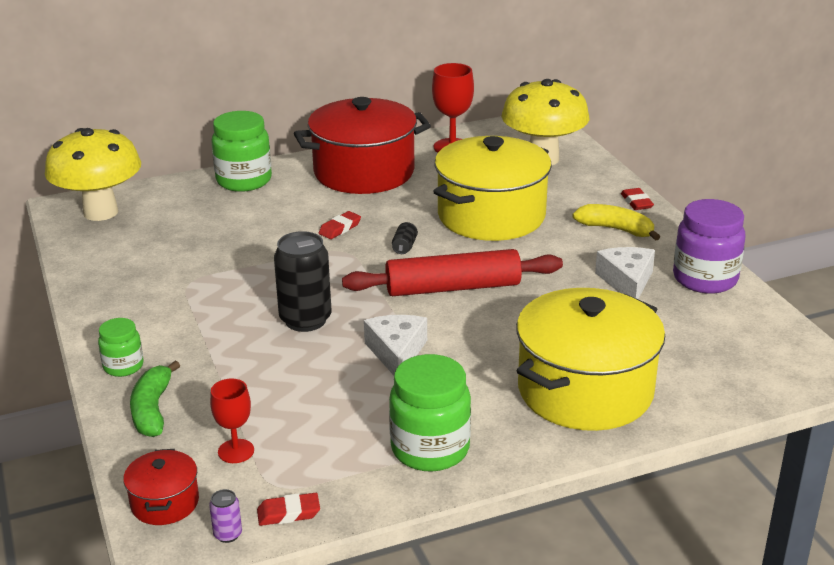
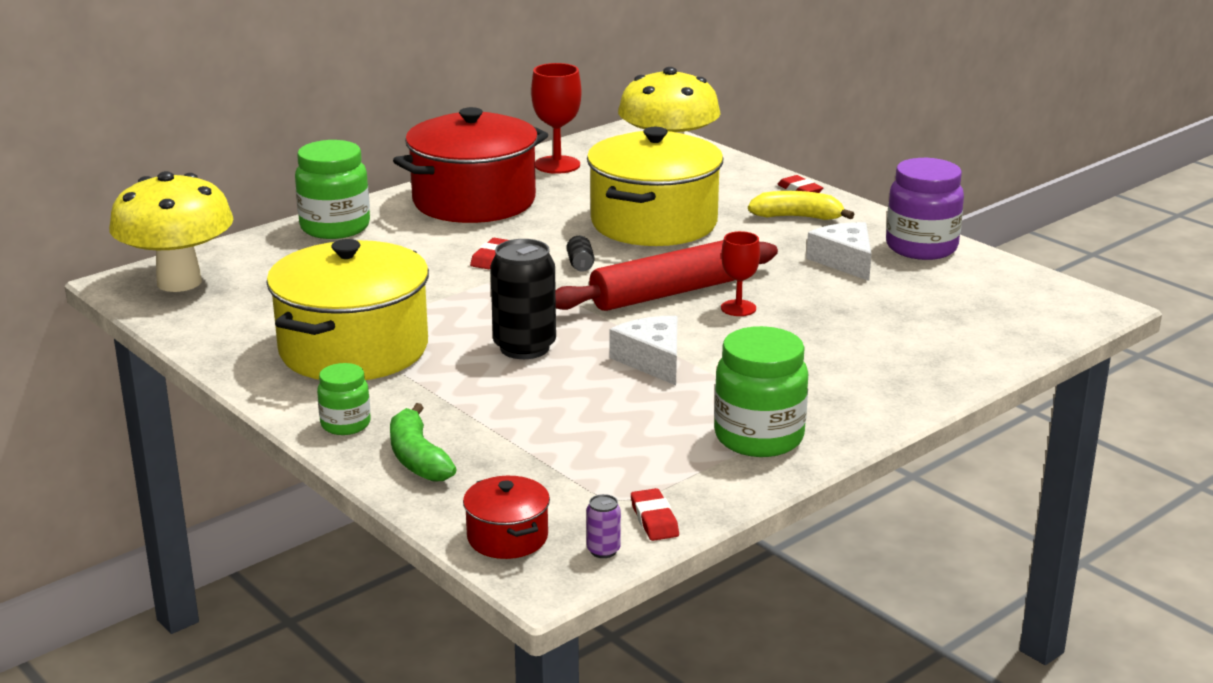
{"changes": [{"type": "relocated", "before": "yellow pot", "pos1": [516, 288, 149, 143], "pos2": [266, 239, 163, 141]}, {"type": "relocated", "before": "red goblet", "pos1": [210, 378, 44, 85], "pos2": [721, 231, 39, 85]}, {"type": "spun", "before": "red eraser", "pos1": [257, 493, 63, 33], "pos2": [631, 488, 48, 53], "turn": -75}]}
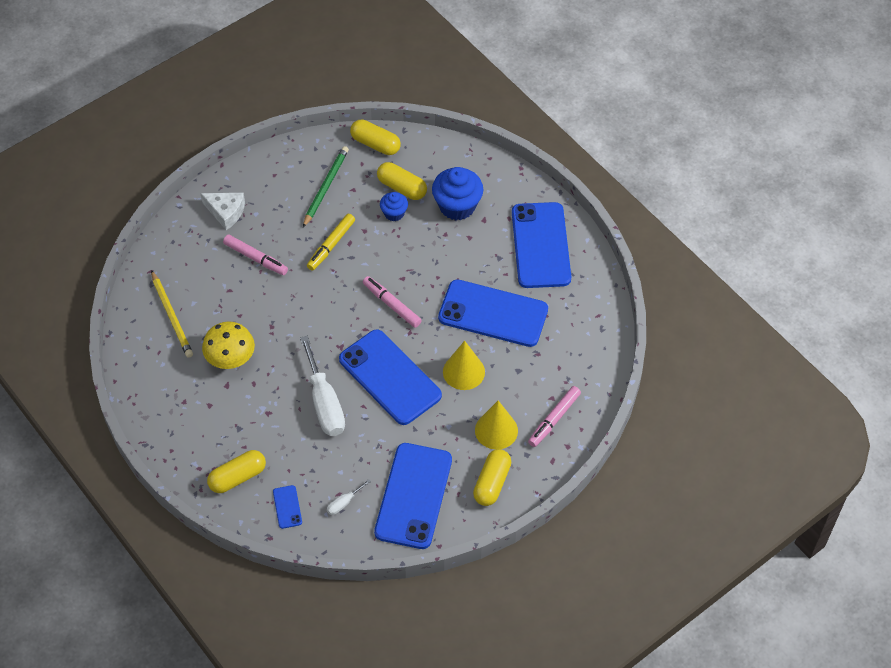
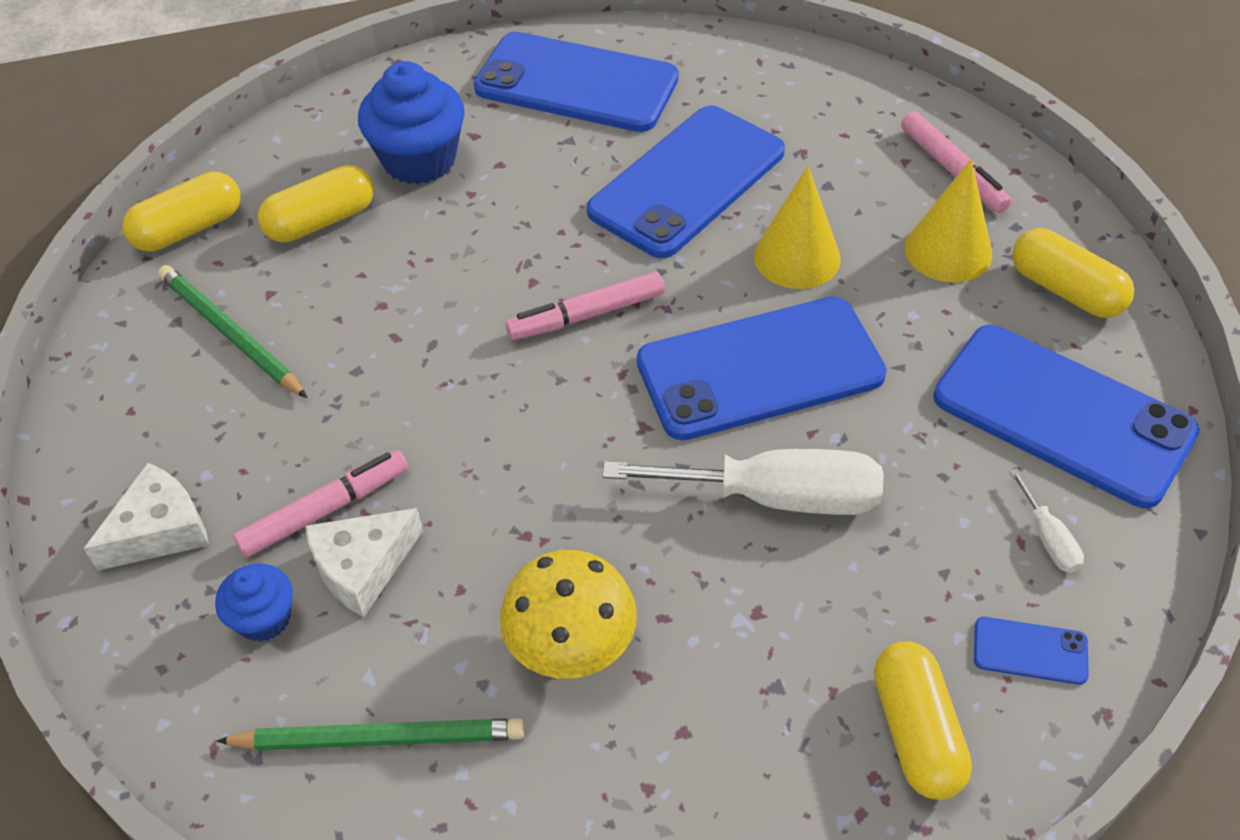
{"changes": [{"type": "relocated", "before": "blue cupcake", "pos1": [380, 192, 28, 29], "pos2": [215, 563, 78, 79]}, {"type": "missing", "before": "yellow marker", "pos1": [307, 214, 48, 57]}, {"type": "colour", "before": "yellow pencil", "after": "green pencil", "pos1": [151, 270, 42, 88], "pos2": [216, 718, 309, 32]}, {"type": "appeared", "after": "white cheese", "pos2": [305, 508, 118, 109]}]}
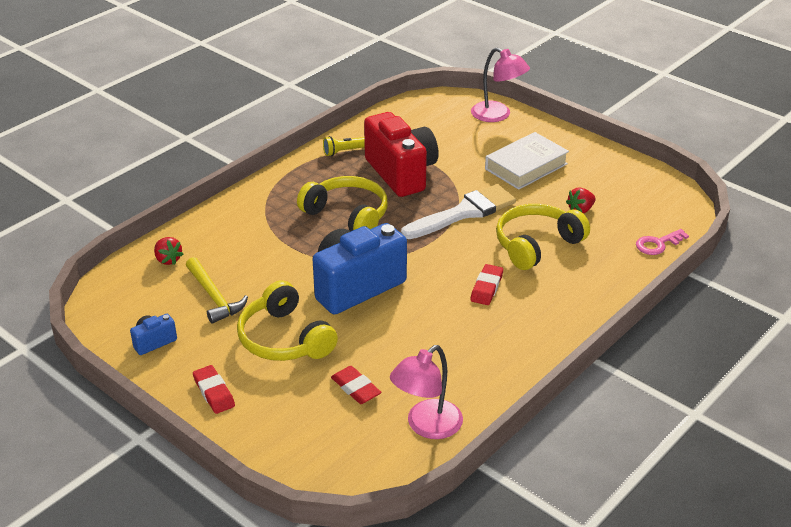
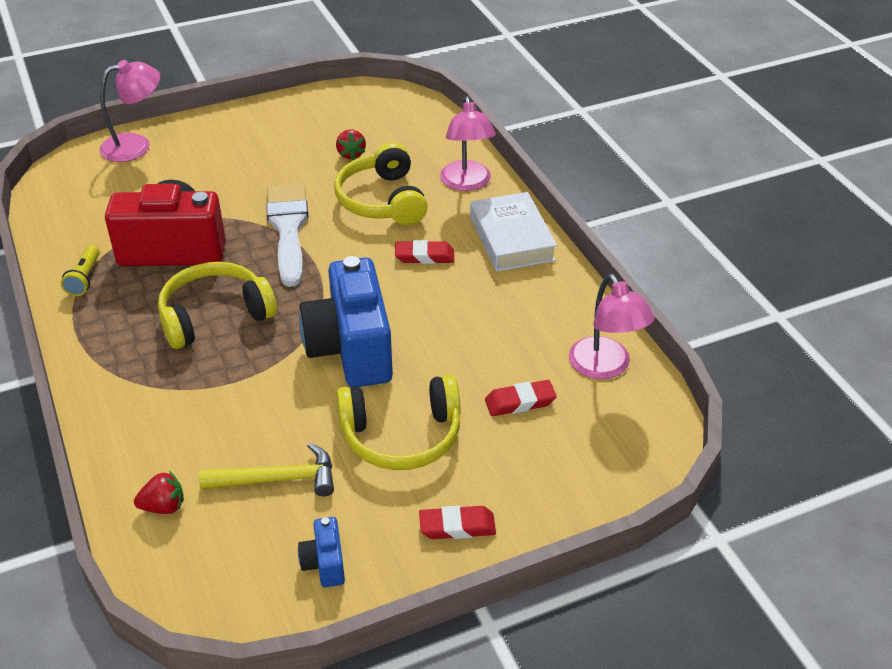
{"changes": [{"type": "relocated", "before": "white book", "pos1": [485, 132, 84, 58], "pos2": [470, 192, 87, 80]}, {"type": "missing", "before": "pink key", "pos1": [636, 229, 53, 26]}, {"type": "spun", "before": "red eraser", "pos1": [470, 264, 33, 41], "pos2": [395, 240, 59, 24], "turn": -45}, {"type": "appeared", "after": "pink lamp", "pos2": [440, 96, 56, 95]}]}
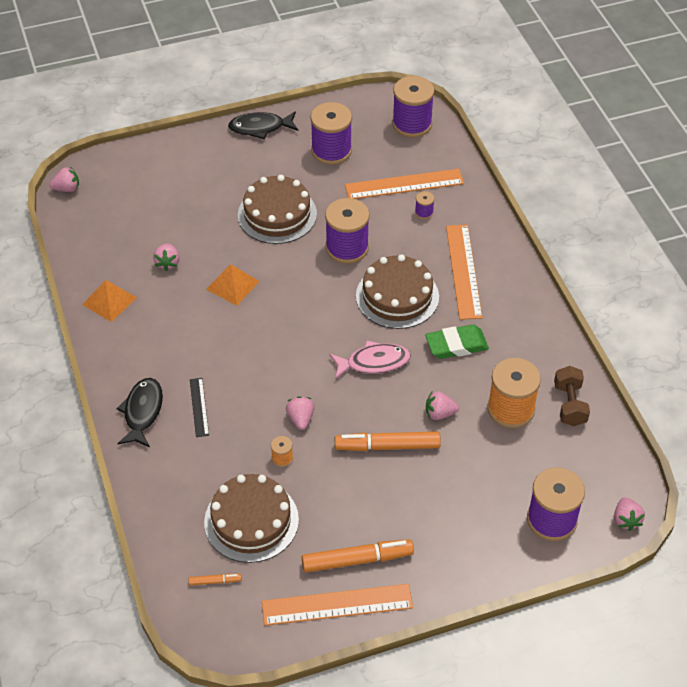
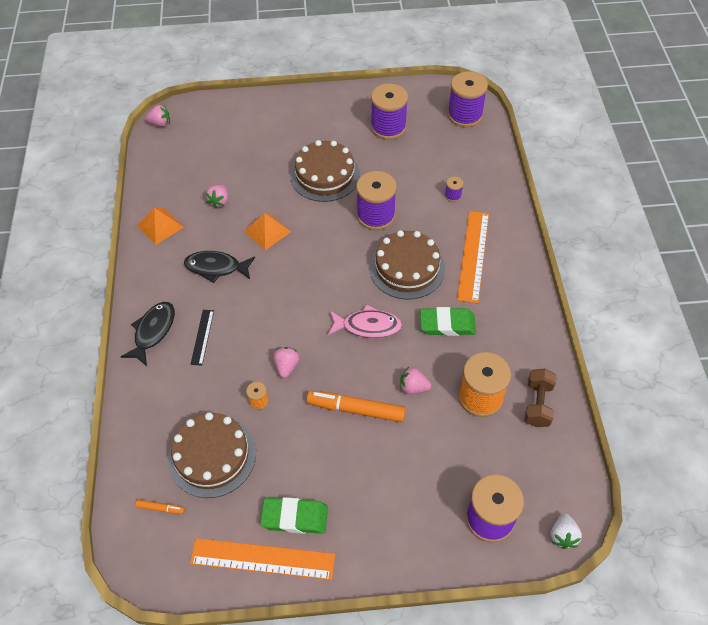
{"changes": [{"type": "relocated", "before": "black fish", "pos1": [228, 111, 70, 28], "pos2": [184, 251, 71, 32]}, {"type": "missing", "before": "orange ruler", "pos1": [345, 169, 119, 30]}, {"type": "colour", "before": "pink strawberry", "after": "white strawberry", "pos1": [614, 497, 31, 34], "pos2": [551, 513, 31, 36]}, {"type": "exchanged", "before": "orange marker", "after": "green eraser", "pos1": [302, 539, 112, 33], "pos2": [260, 497, 68, 37]}]}
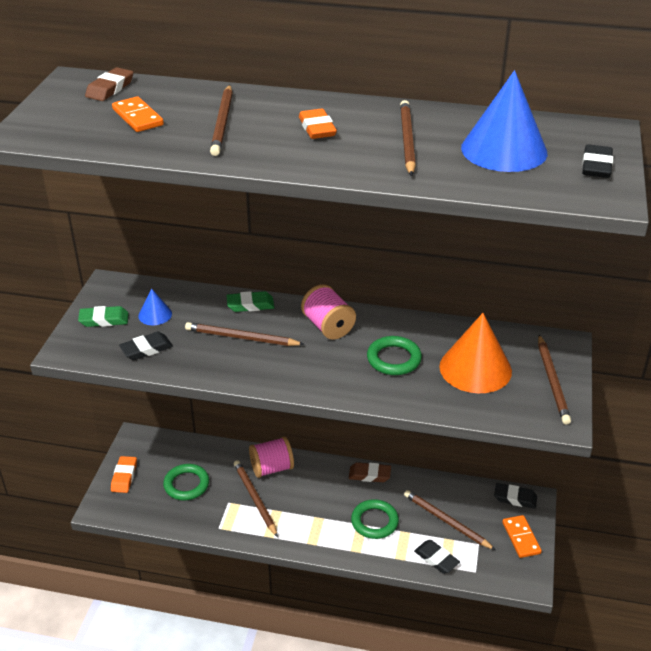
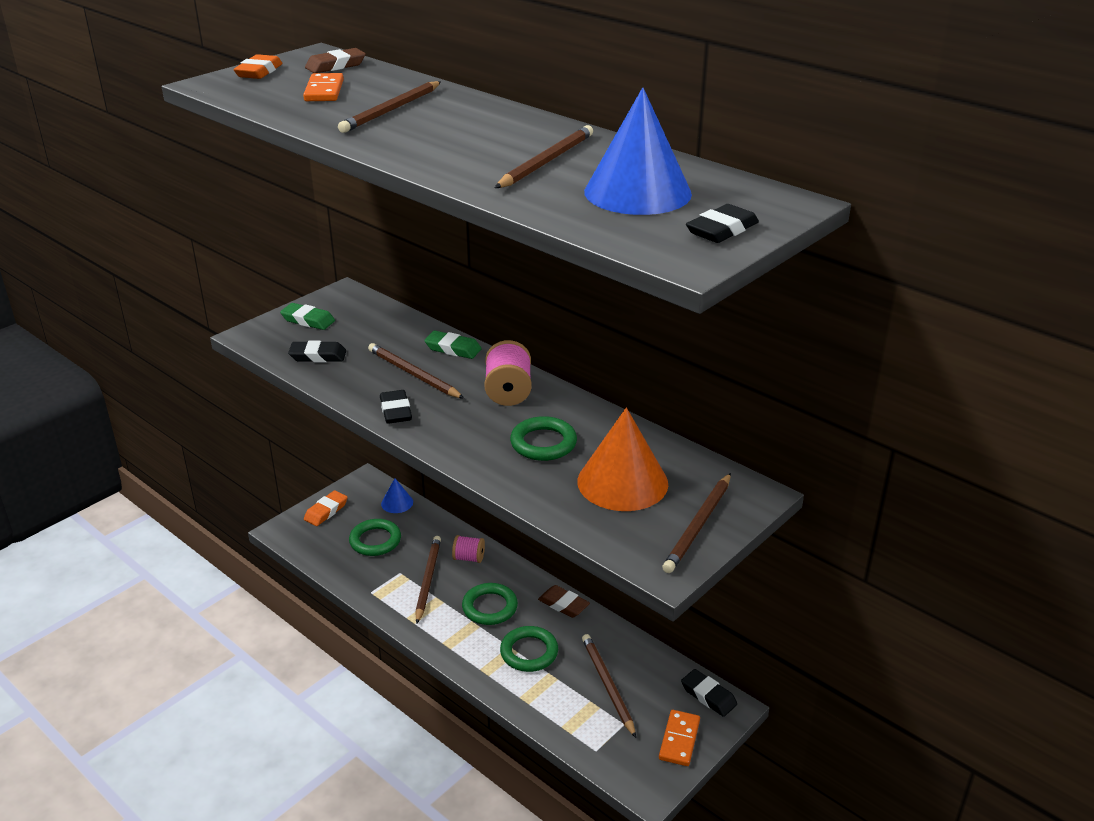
{"changes": [{"type": "relocated", "before": "orange eraser", "pos1": [299, 109, 38, 30], "pos2": [233, 54, 49, 25]}, {"type": "relocated", "before": "blue cone", "pos1": [138, 288, 34, 37], "pos2": [381, 478, 32, 35]}, {"type": "size", "before": "pink spool", "pos1": [249, 437, 45, 41], "pos2": [452, 535, 33, 28], "scale": 0.64}, {"type": "relocated", "before": "black eraser", "pos1": [414, 540, 46, 34], "pos2": [380, 390, 32, 34]}, {"type": "appeared", "after": "green ring", "pos2": [462, 583, 56, 42]}]}
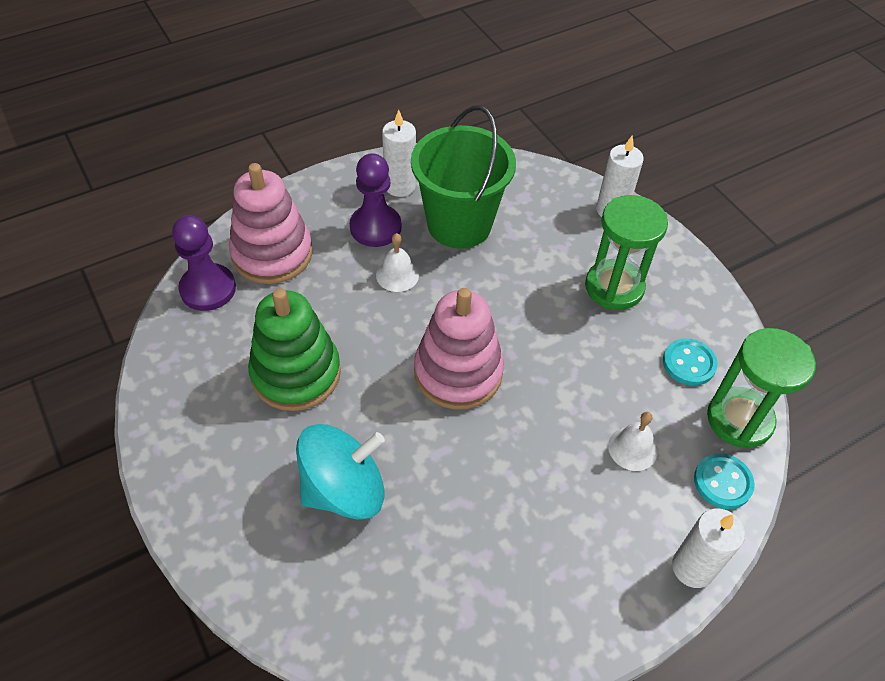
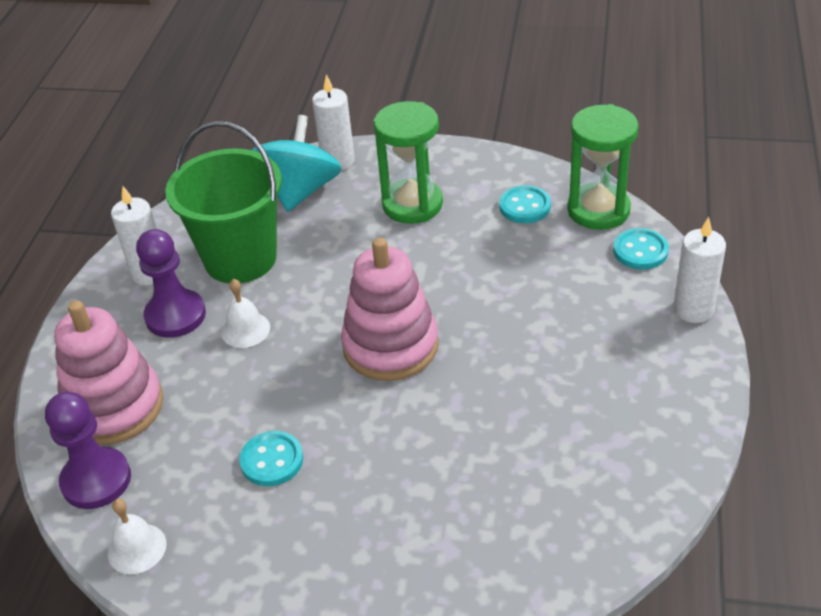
{"changes": [{"type": "exchanged", "before": "green stacking toy", "after": "turquoise button", "pos1": [248, 288, 93, 123], "pos2": [239, 431, 64, 55]}, {"type": "relocated", "before": "white bell", "pos1": [608, 412, 50, 59], "pos2": [108, 499, 59, 75]}, {"type": "relocated", "before": "turquoise spinning top", "pos1": [296, 424, 89, 96], "pos2": [253, 115, 89, 96]}]}
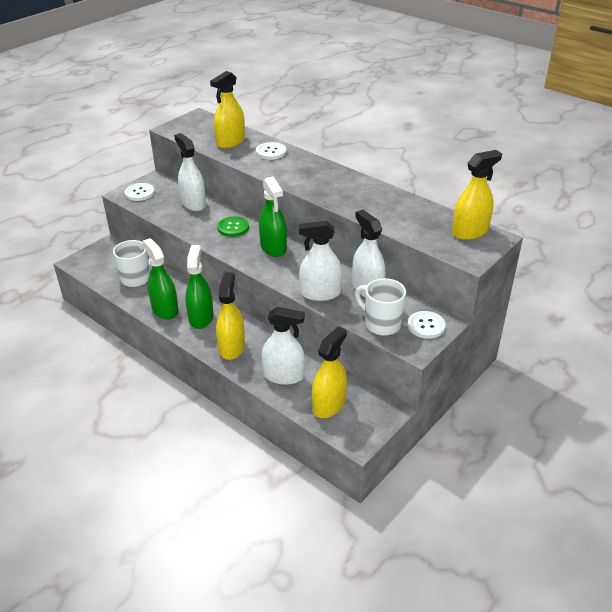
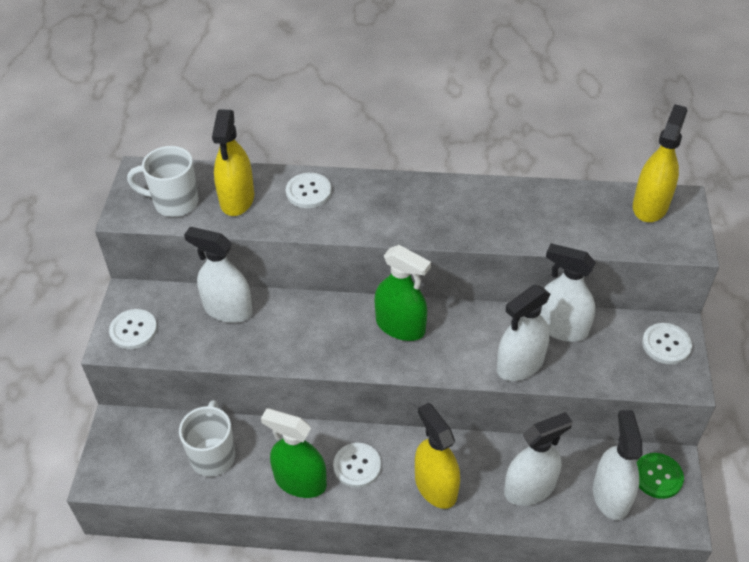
{"changes": [{"type": "relocated", "before": "green button", "pos1": [217, 216, 32, 21], "pos2": [637, 453, 47, 46]}, {"type": "exchanged", "before": "green spray bottle", "after": "white button", "pos1": [185, 245, 29, 84], "pos2": [333, 443, 48, 45]}, {"type": "relocated", "before": "white mug", "pos1": [355, 278, 51, 58], "pos2": [127, 146, 72, 71]}, {"type": "colour", "before": "yellow spray bottle", "after": "white spray bottle", "pos1": [312, 326, 35, 92], "pos2": [593, 410, 49, 110]}]}
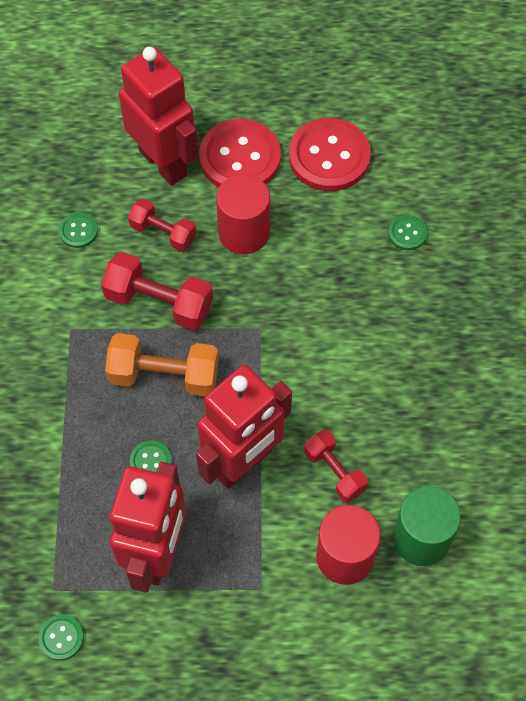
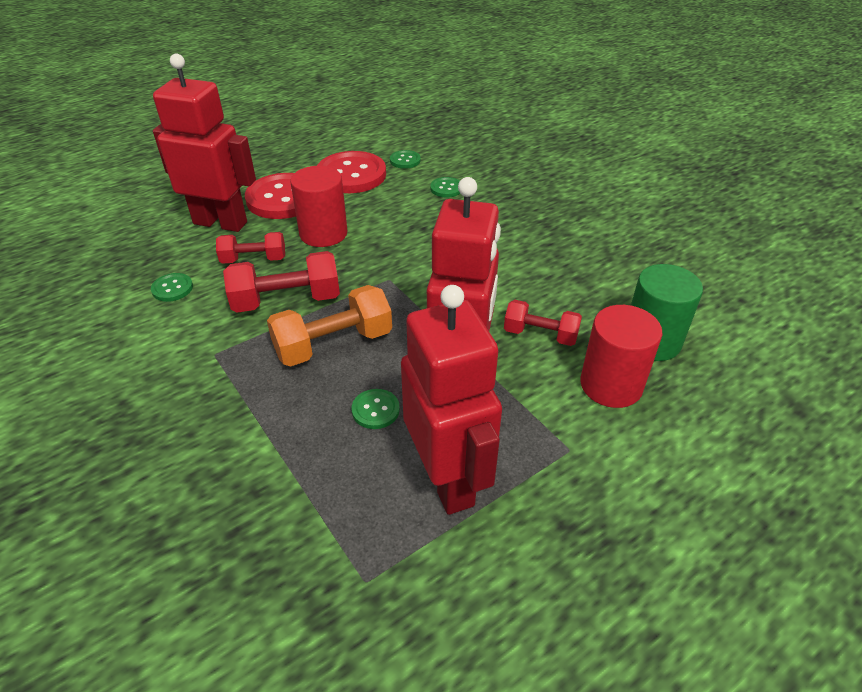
{"changes": [{"type": "relocated", "before": "green button", "pos1": [38, 615, 46, 46], "pos2": [390, 150, 31, 19]}]}
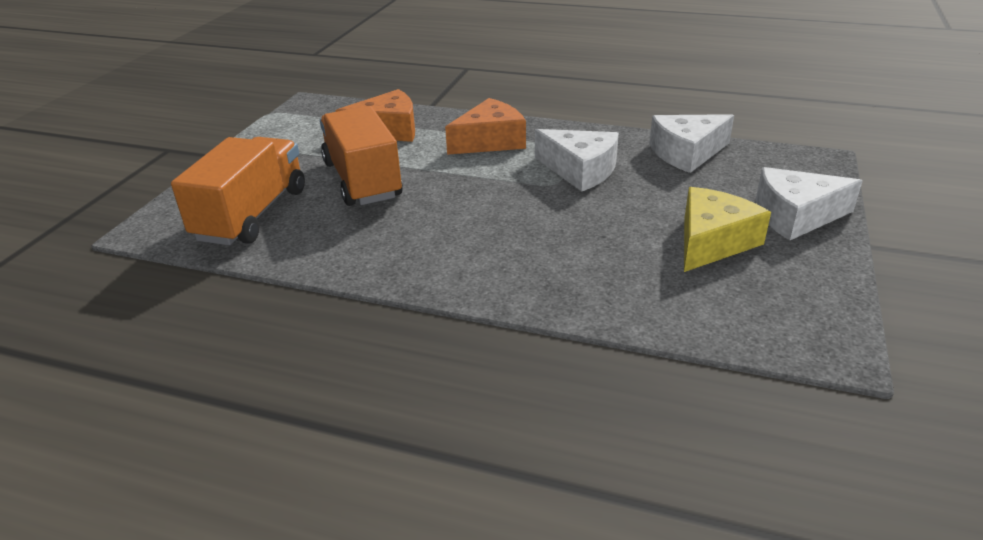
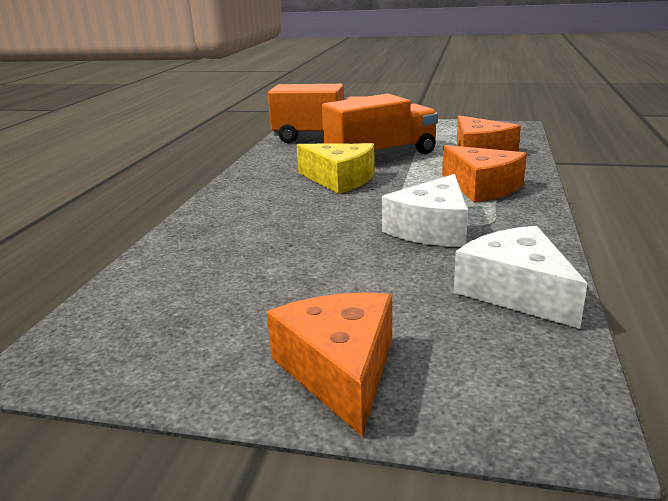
{"changes": [{"type": "colour", "before": "white cheese", "after": "orange cheese", "pos1": [756, 167, 107, 73], "pos2": [267, 292, 125, 145]}, {"type": "relocated", "before": "yellow cheese", "pos1": [684, 187, 87, 85], "pos2": [297, 143, 78, 51]}]}
